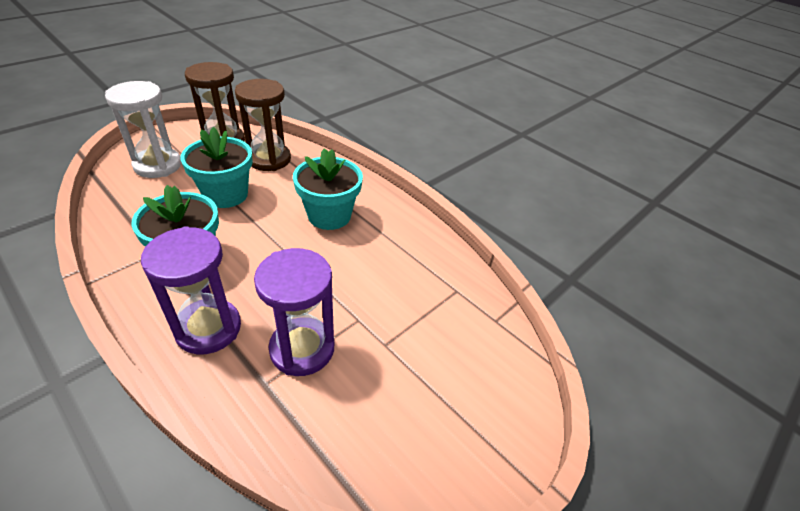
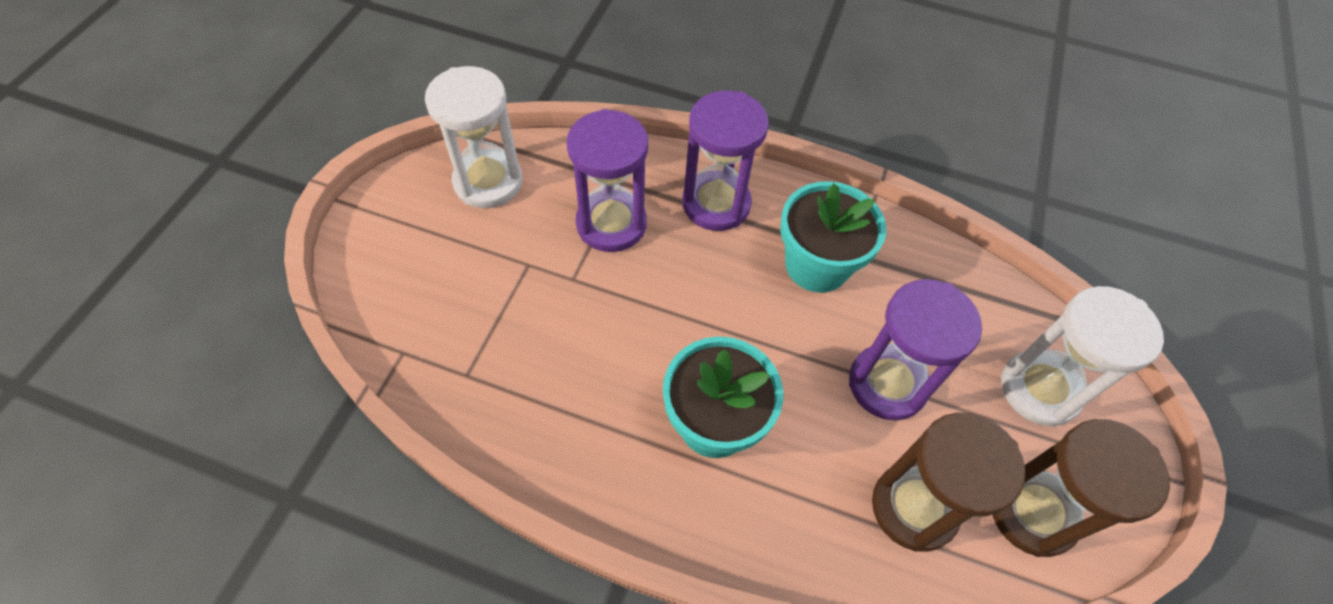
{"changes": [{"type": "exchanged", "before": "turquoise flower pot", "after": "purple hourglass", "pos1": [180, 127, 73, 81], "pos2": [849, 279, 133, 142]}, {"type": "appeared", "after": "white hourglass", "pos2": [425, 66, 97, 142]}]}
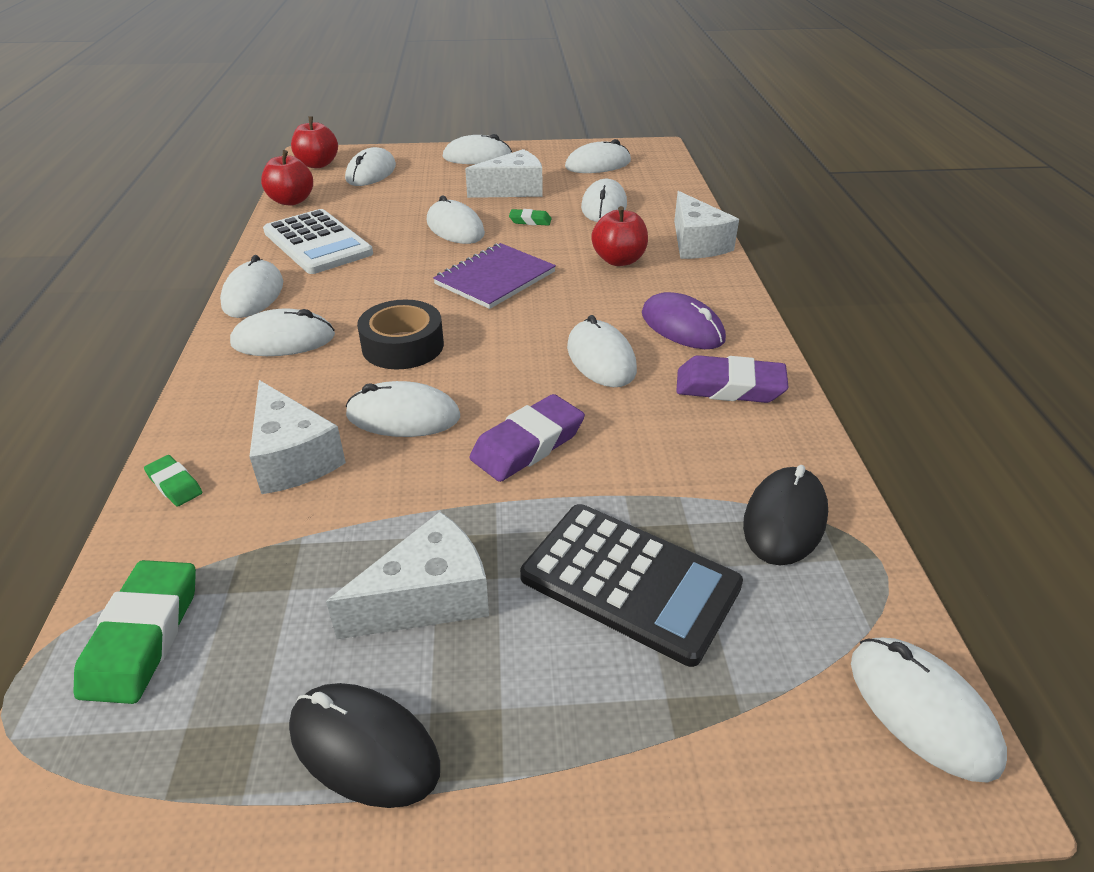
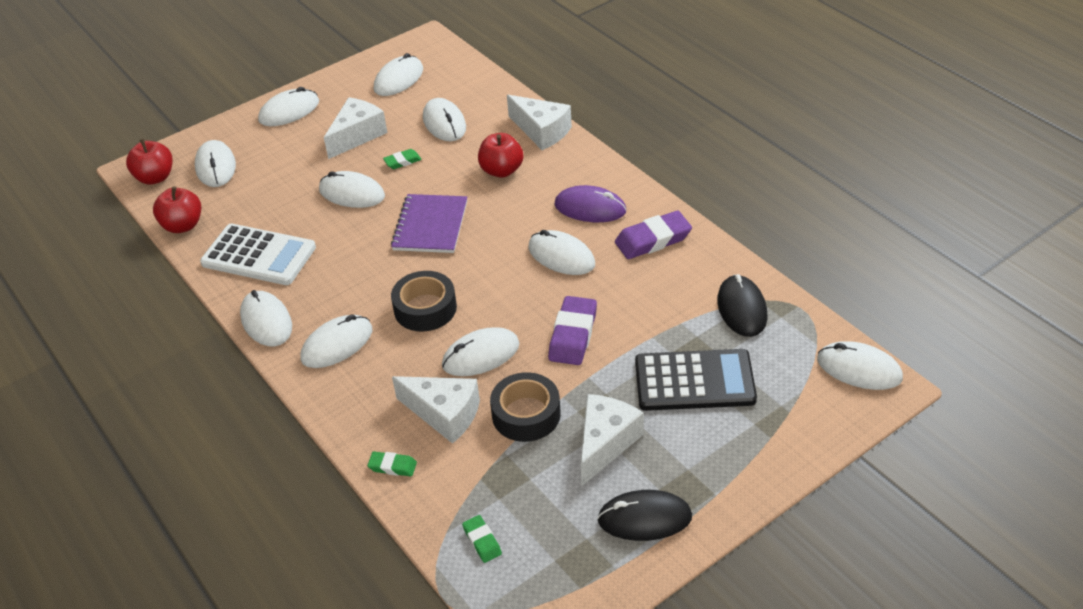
{"changes": [{"type": "size", "before": "green eraser", "pos1": [73, 560, 123, 144], "pos2": [462, 515, 40, 48], "scale": 0.53}, {"type": "appeared", "after": "black tape", "pos2": [490, 372, 71, 70]}]}
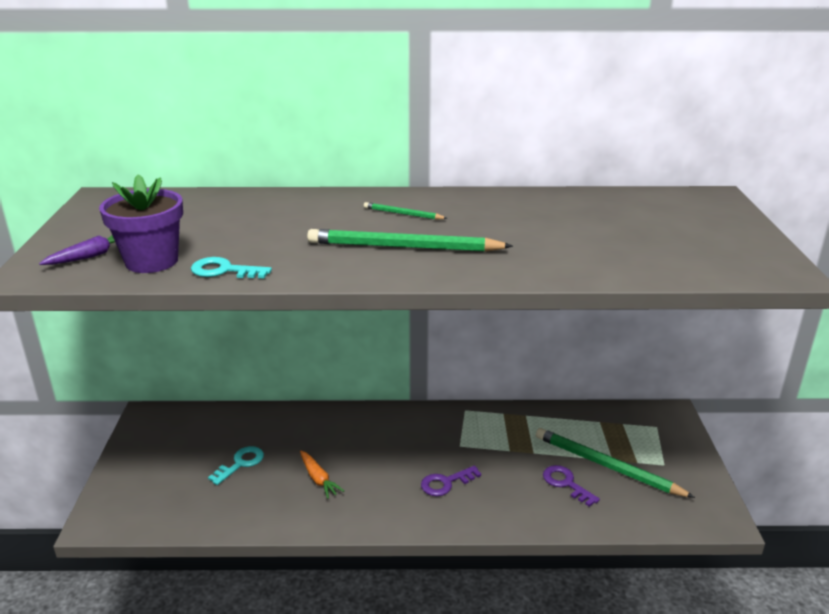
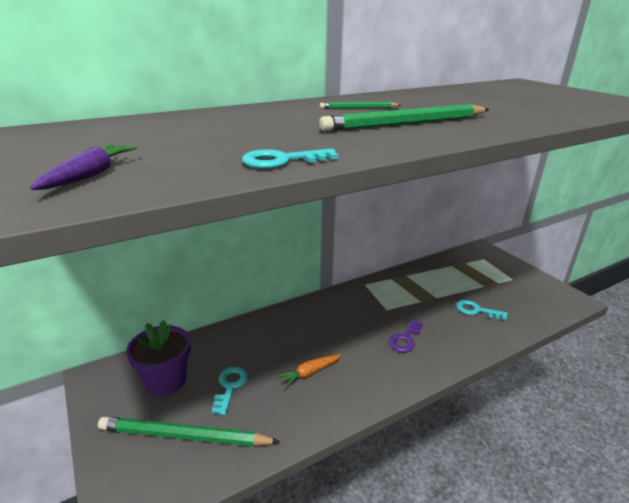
{"changes": [{"type": "relocated", "before": "purple flower pot", "pos1": [99, 174, 84, 99], "pos2": [126, 320, 65, 76]}, {"type": "relocated", "before": "green pencil", "pos1": [536, 428, 159, 70], "pos2": [98, 416, 182, 30]}, {"type": "spun", "before": "orange carrot", "pos1": [300, 451, 44, 48], "pos2": [276, 354, 65, 34], "turn": 120}, {"type": "colour", "before": "purple key", "after": "turquoise key", "pos1": [543, 465, 57, 42], "pos2": [456, 300, 52, 20]}]}
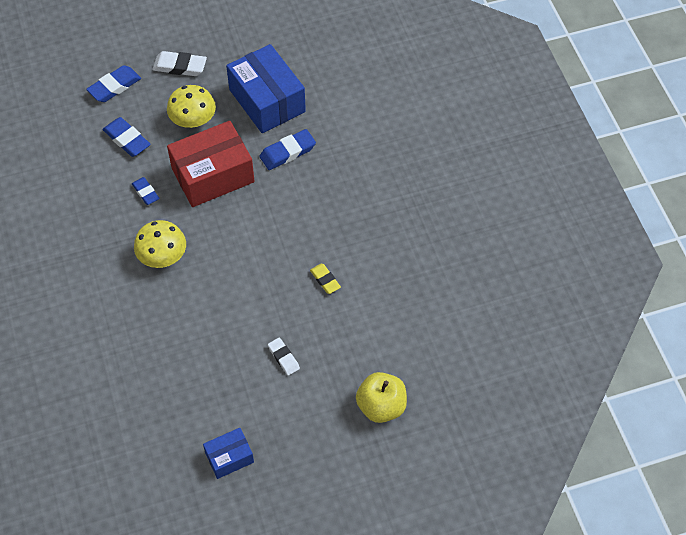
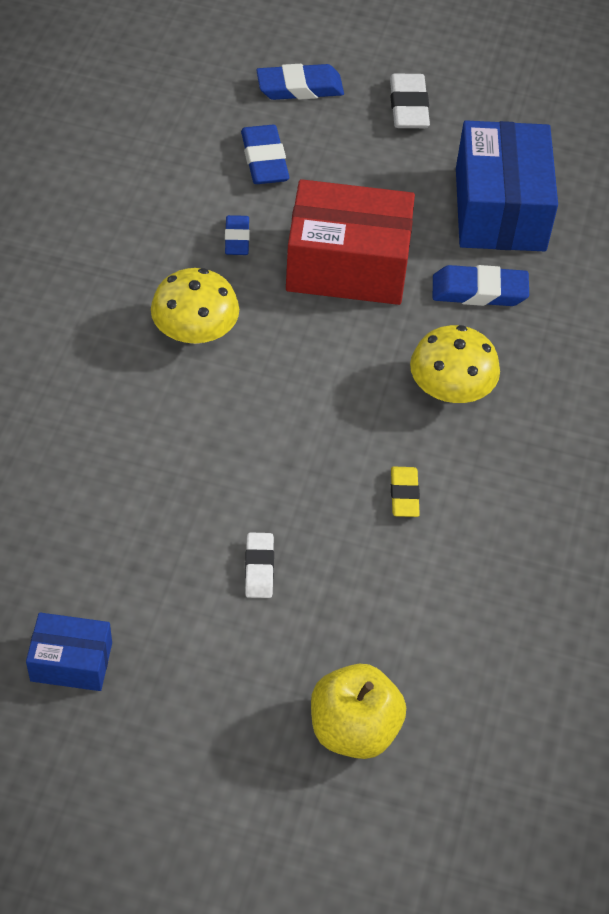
{"changes": [{"type": "spun", "before": "white eraser", "pos1": [153, 51, 54, 25], "pos2": [390, 74, 40, 54], "turn": 45}, {"type": "relocated", "before": "yellow mushroom", "pos1": [167, 85, 49, 43], "pos2": [410, 325, 90, 78]}]}
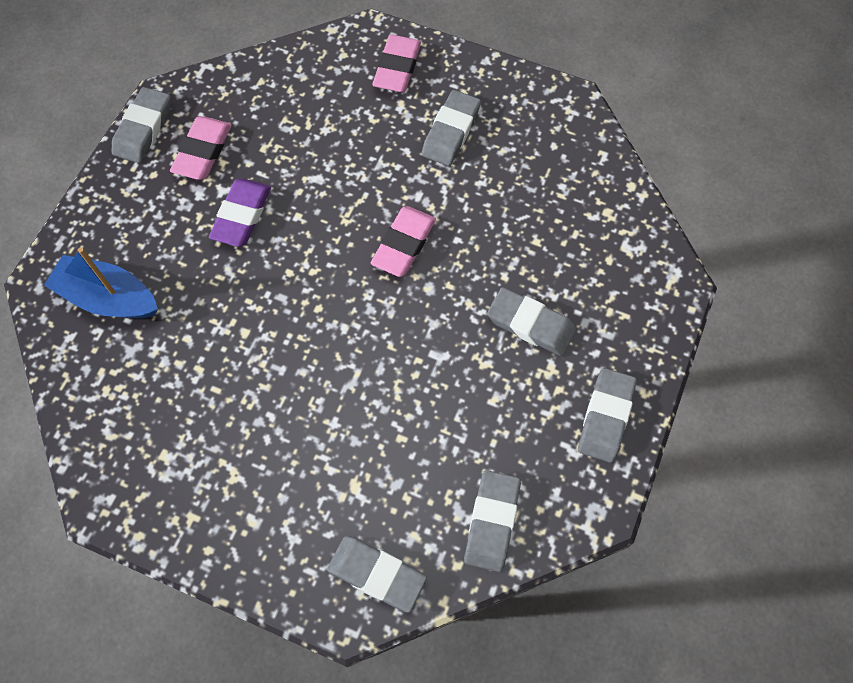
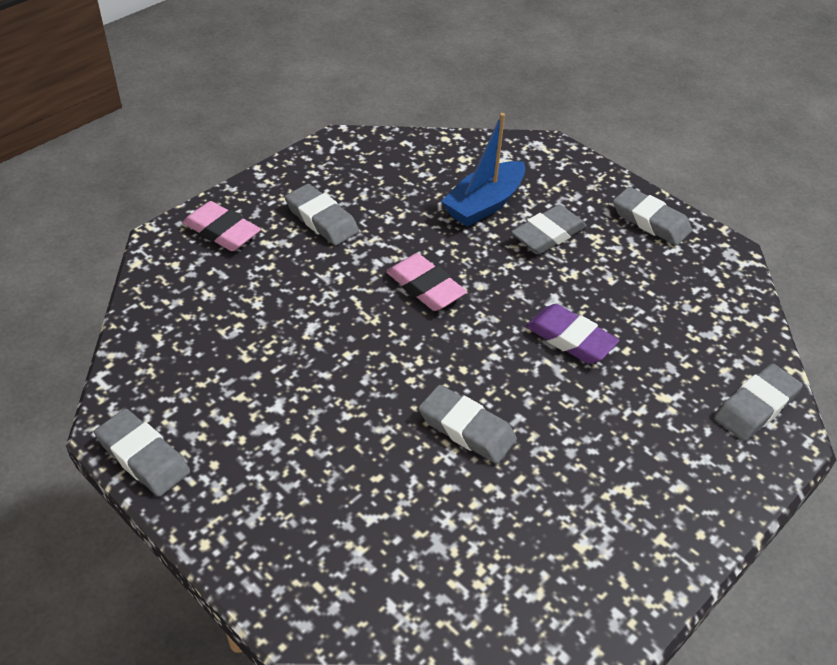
{"changes": [{"type": "missing", "before": "pink eraser", "pos1": [170, 116, 62, 64]}, {"type": "relocated", "before": "purple eraser", "pos1": [209, 178, 62, 69], "pos2": [526, 304, 93, 60]}, {"type": "relocated", "before": "blue boat", "pos1": [44, 247, 114, 71], "pos2": [441, 113, 84, 114]}, {"type": "relocated", "before": "grey eraser", "pos1": [464, 470, 57, 102], "pos2": [418, 385, 99, 79]}]}
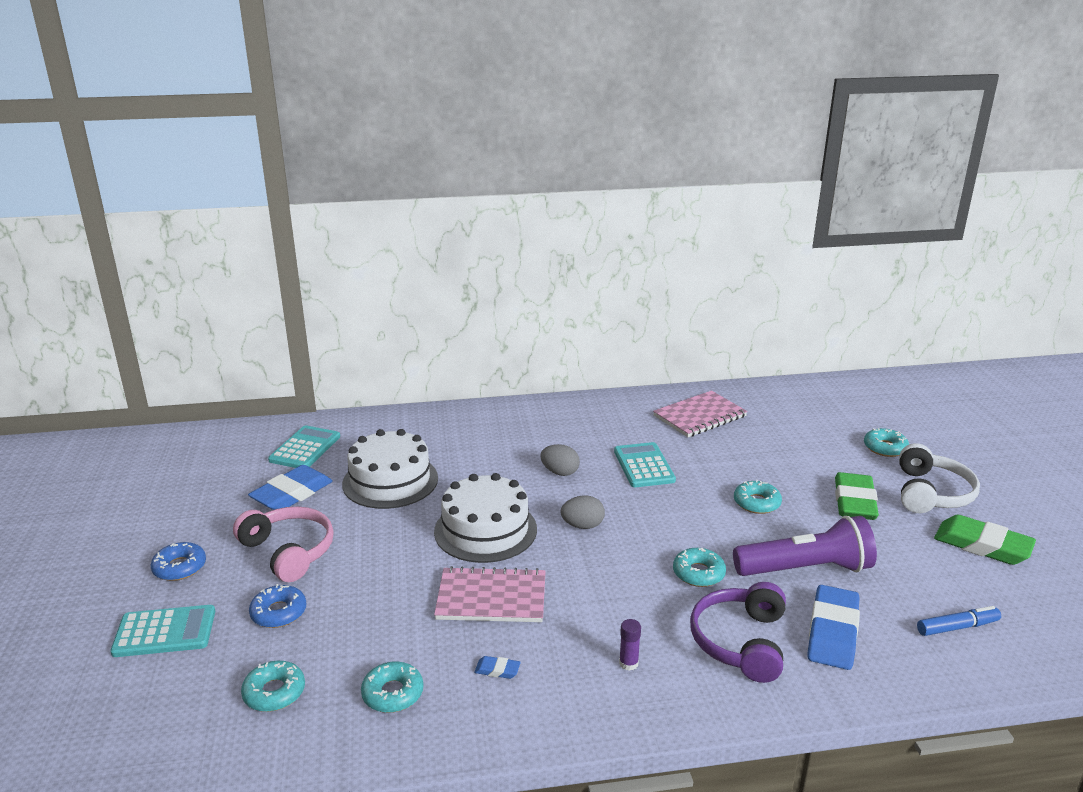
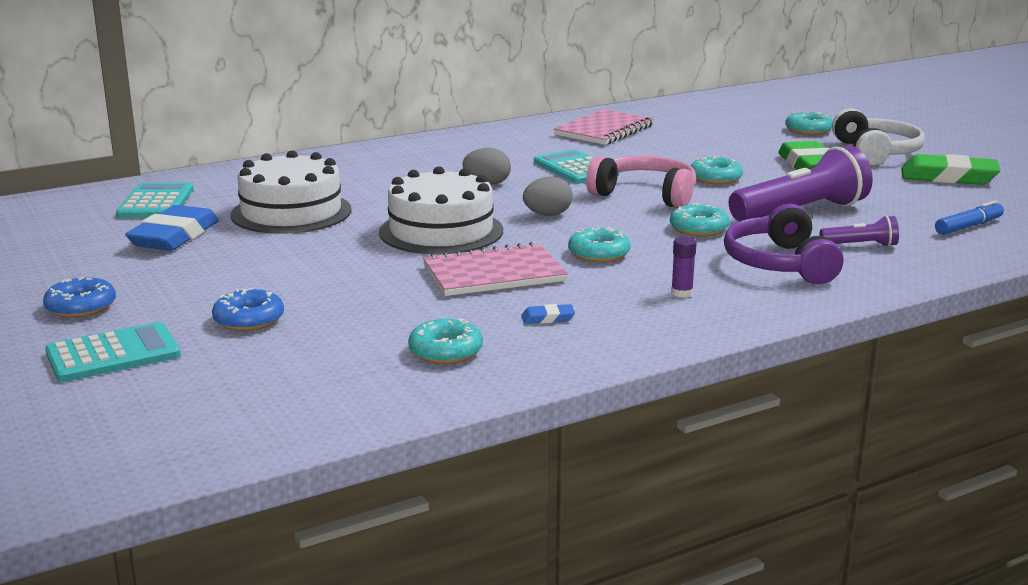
{"changes": [{"type": "relocated", "before": "pink headphones", "pos1": [233, 506, 101, 76], "pos2": [586, 156, 110, 52]}, {"type": "exchanged", "before": "blue eraser", "after": "purple flashlight", "pos1": [807, 585, 53, 85], "pos2": [820, 215, 79, 32]}, {"type": "relocated", "before": "turquoise donut", "pos1": [241, 661, 64, 51], "pos2": [568, 227, 63, 35]}]}
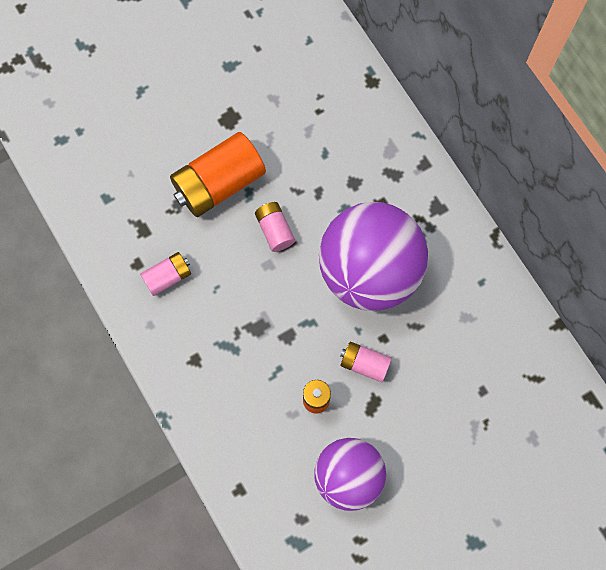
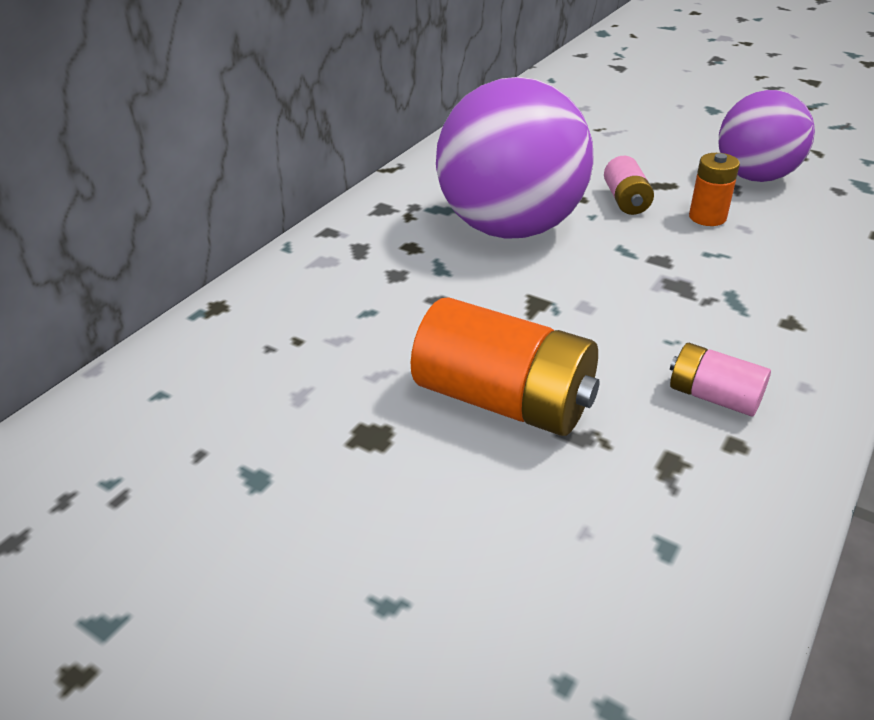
{"changes": [{"type": "missing", "before": "pink battery", "pos1": [255, 202, 40, 50]}]}
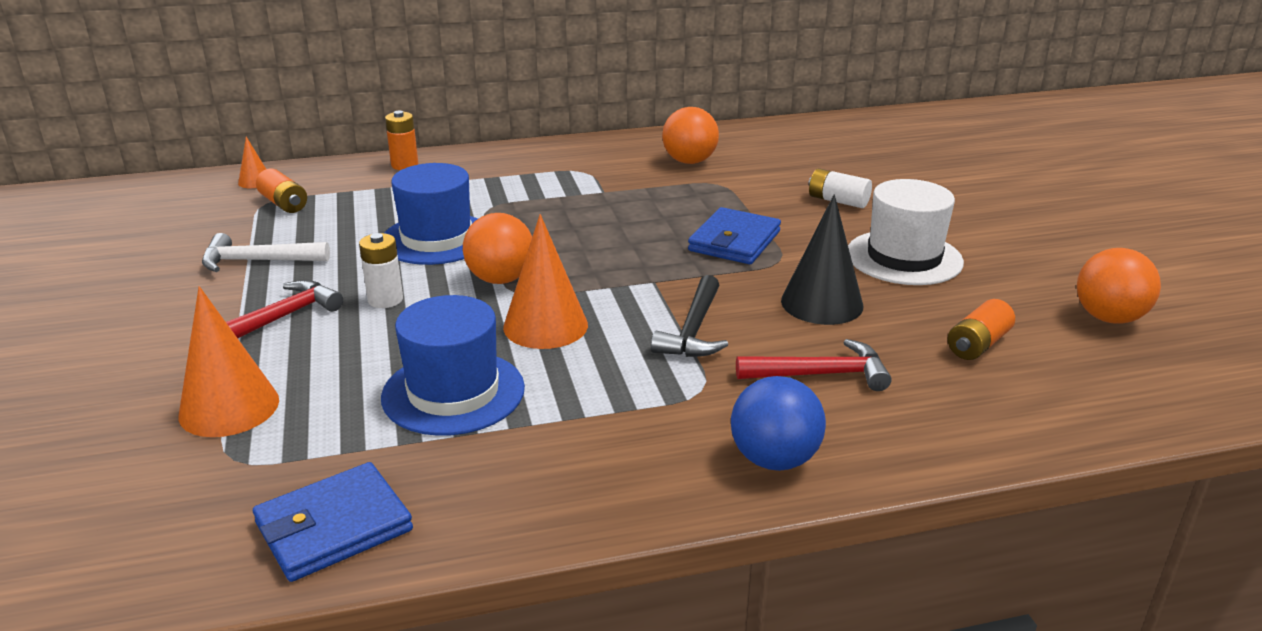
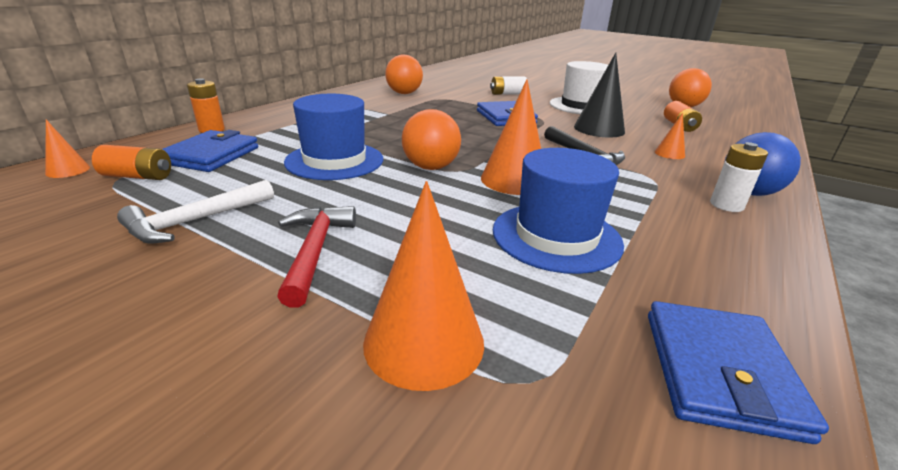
{"changes": [{"type": "relocated", "before": "white battery", "pos1": [359, 233, 44, 75], "pos2": [710, 142, 58, 70]}, {"type": "exchanged", "before": "red hammer", "after": "orange cone", "pos1": [736, 339, 155, 52], "pos2": [655, 113, 30, 46]}, {"type": "appeared", "after": "blue wallet", "pos2": [163, 130, 95, 42]}]}
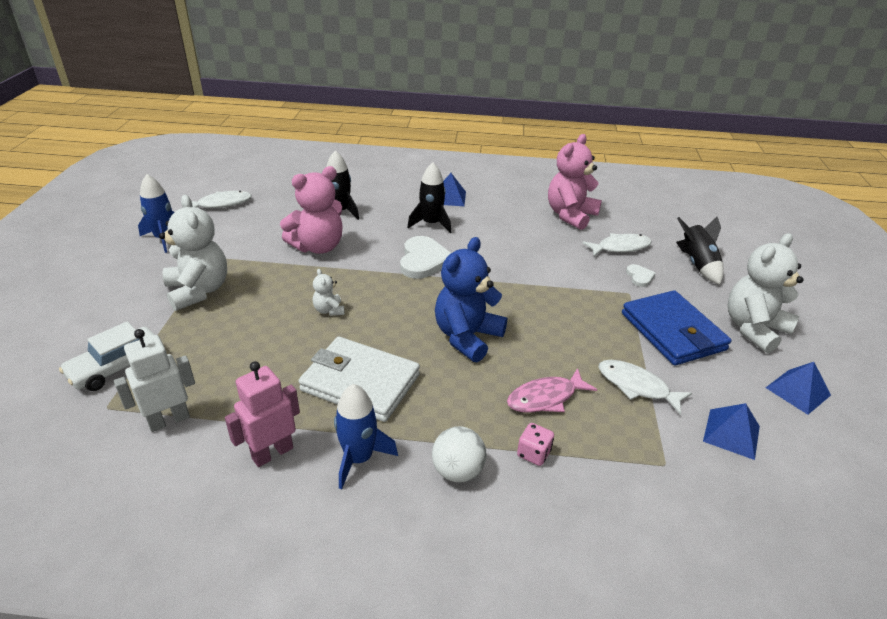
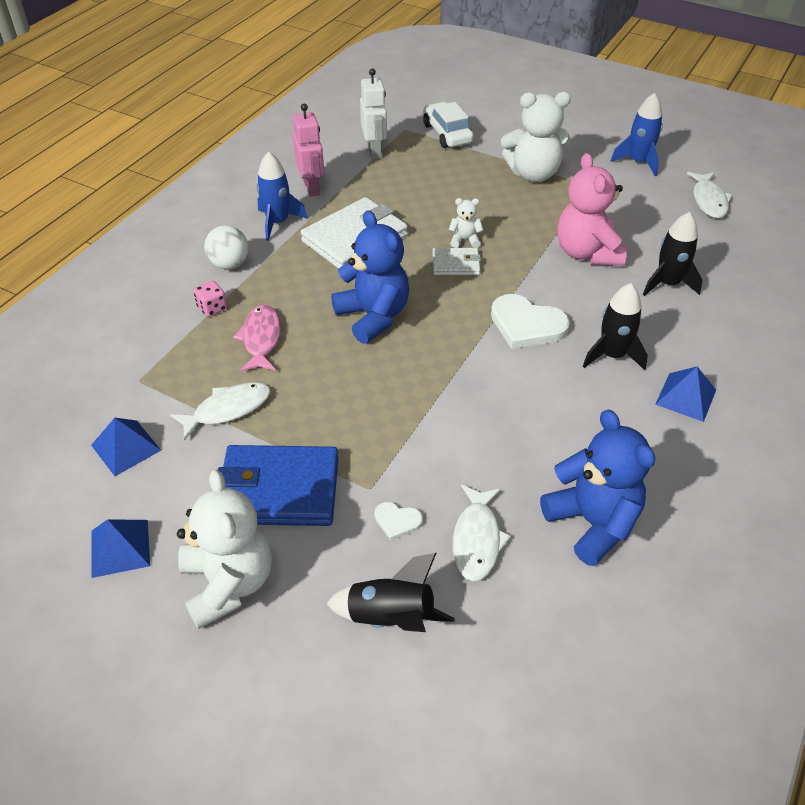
{"changes": [{"type": "colour", "before": "pink teddy bear", "after": "blue teddy bear", "pos1": [548, 134, 54, 96], "pos2": [540, 410, 115, 156]}, {"type": "appeared", "after": "white wallet", "pos2": [432, 248, 49, 27]}]}
